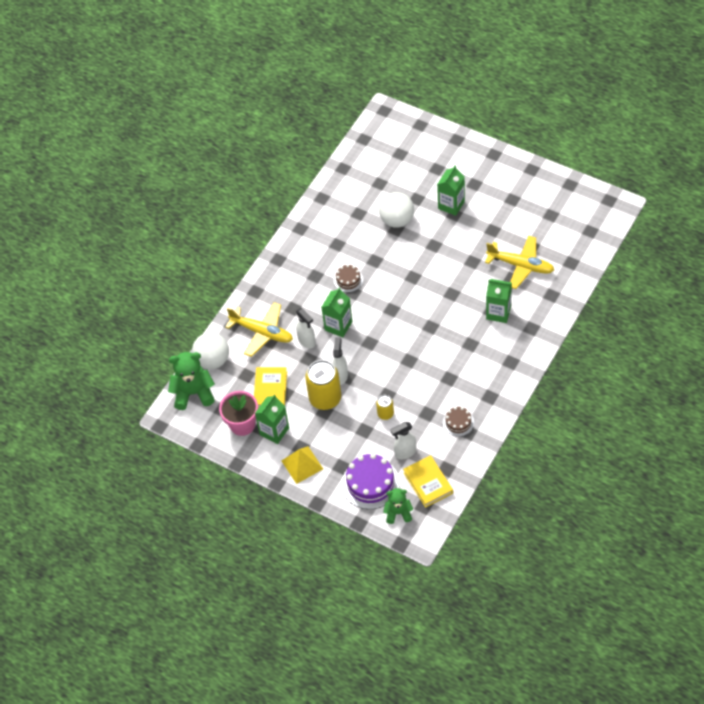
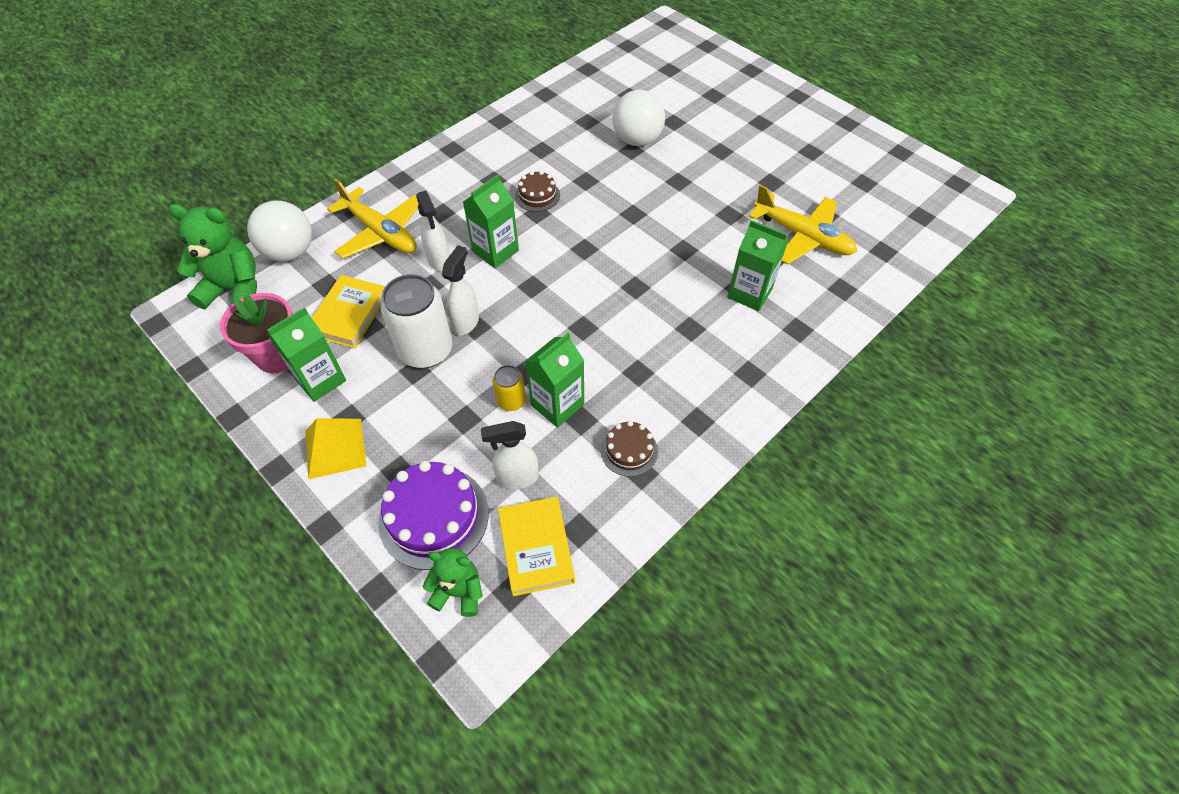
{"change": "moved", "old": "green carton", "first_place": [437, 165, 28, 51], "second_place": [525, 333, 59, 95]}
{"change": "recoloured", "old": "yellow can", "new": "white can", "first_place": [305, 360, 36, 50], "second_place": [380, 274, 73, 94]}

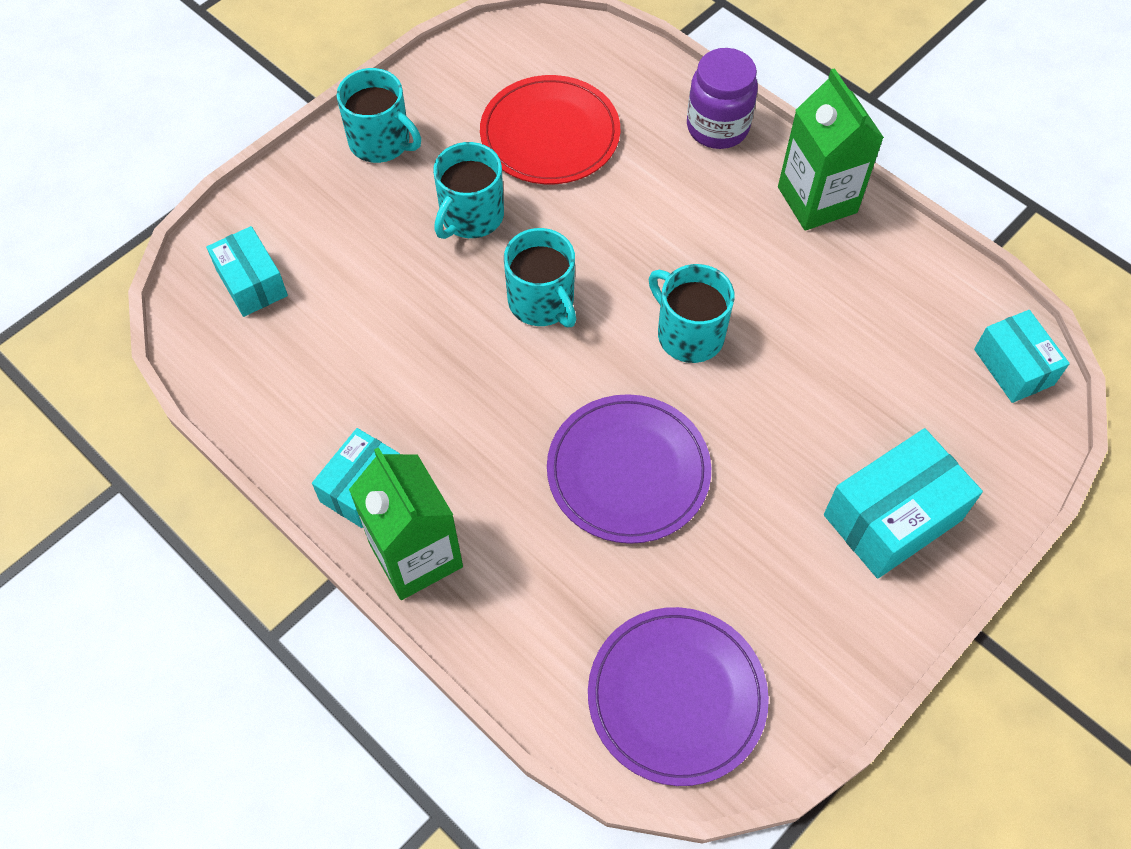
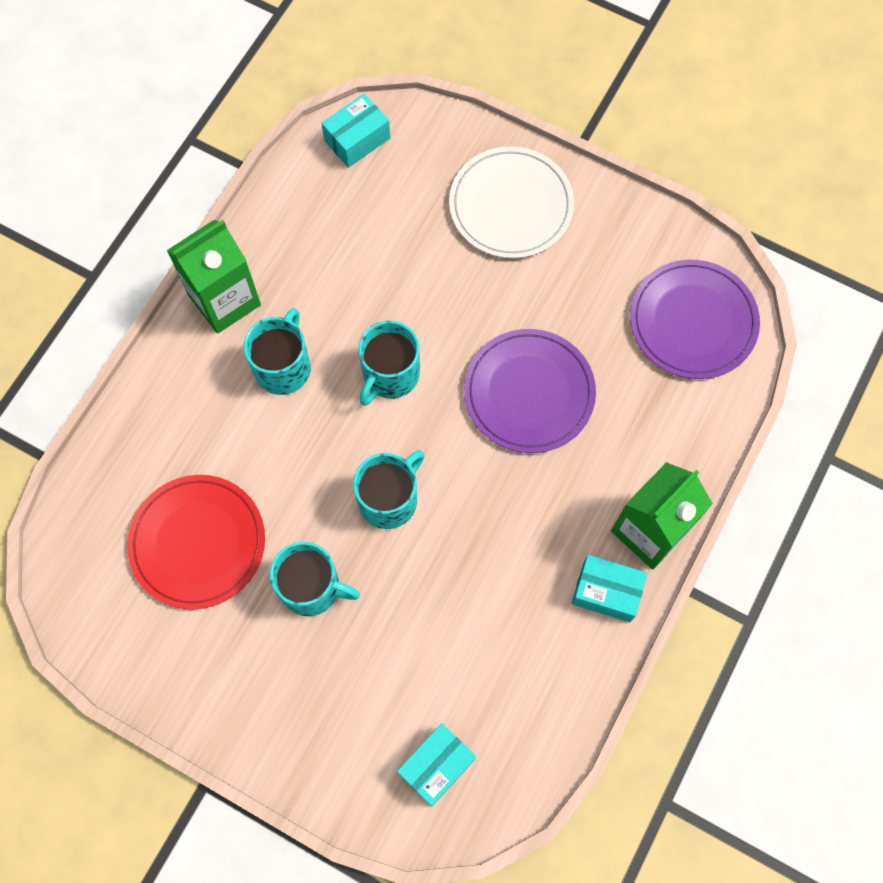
{"change": "removed", "old": "purple jar", "first_place": [687, 48, 71, 101]}
{"change": "moved", "old": "turquoise mug", "first_place": [337, 68, 84, 95], "second_place": [244, 308, 67, 87]}
{"change": "replaced", "old": "turquoise box", "new": "white plate", "first_place": [824, 428, 159, 151], "second_place": [449, 146, 125, 112]}

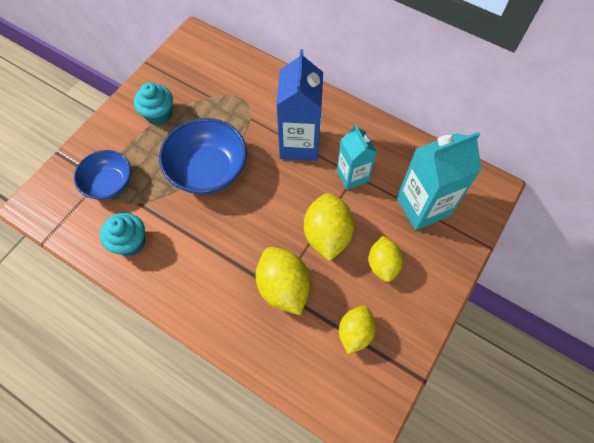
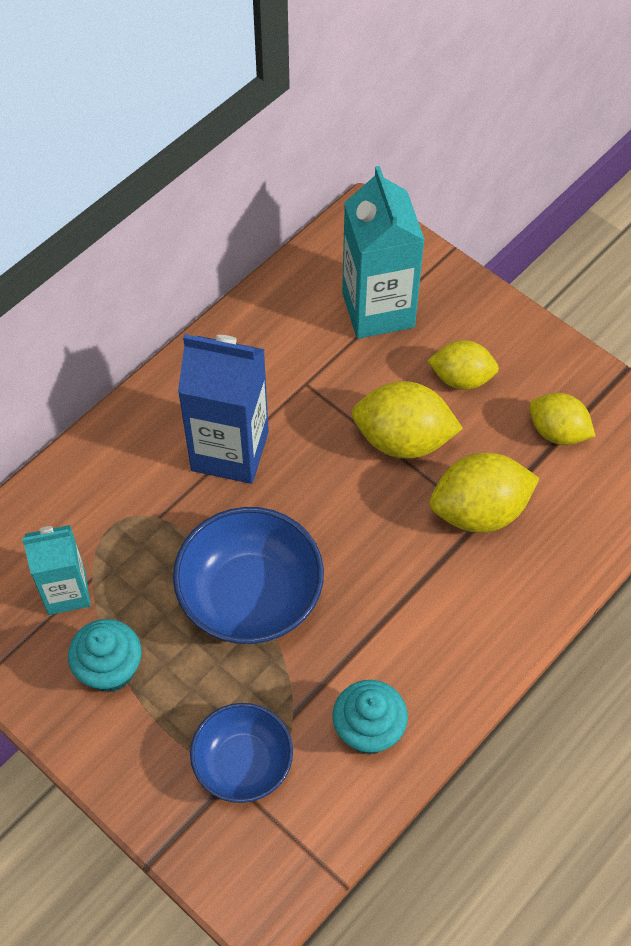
{"change": "moved", "old": "turquoise carton", "first_place": [337, 124, 40, 66], "second_place": [22, 525, 69, 90]}

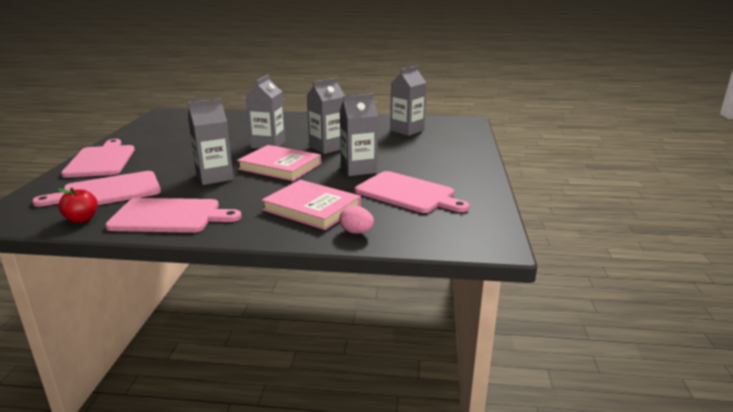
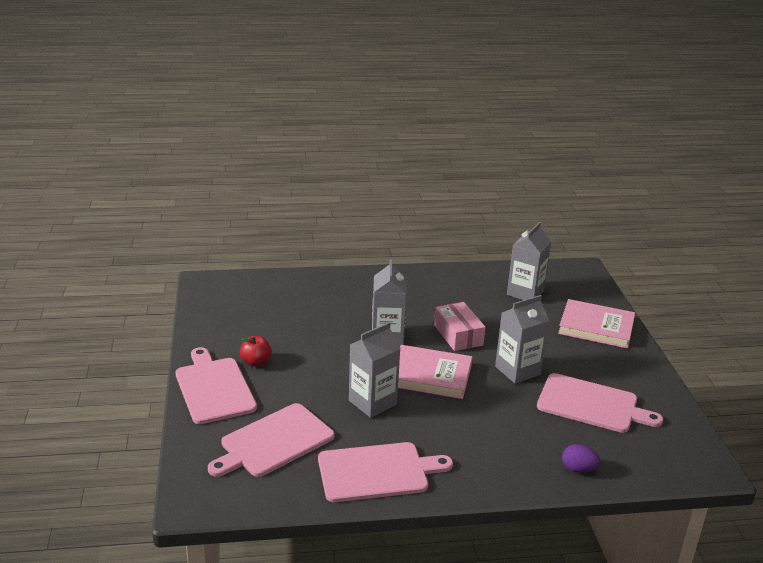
{"change": "moved", "old": "red apple", "first_place": [57, 188, 41, 35], "second_place": [239, 336, 33, 31]}
{"change": "moved", "old": "pink book", "first_place": [262, 180, 99, 50], "second_place": [558, 299, 77, 50]}
{"change": "replaced", "old": "grey carton", "new": "pink box", "first_place": [307, 77, 38, 77], "second_place": [434, 302, 52, 49]}
{"change": "recoloured", "old": "pink egg", "new": "purple egg", "first_place": [339, 206, 35, 28], "second_place": [562, 444, 38, 29]}

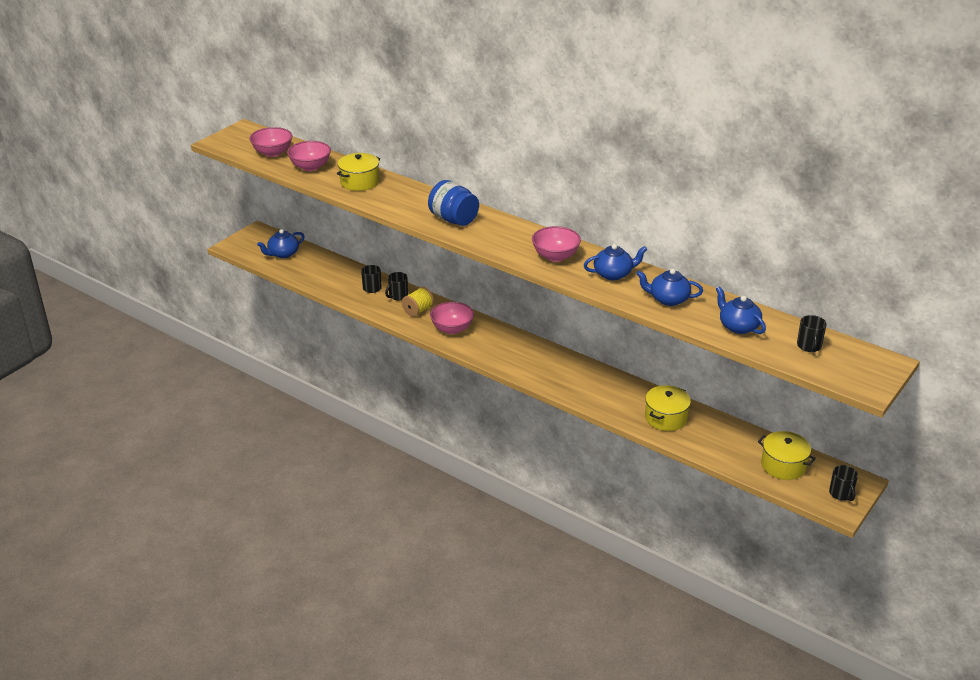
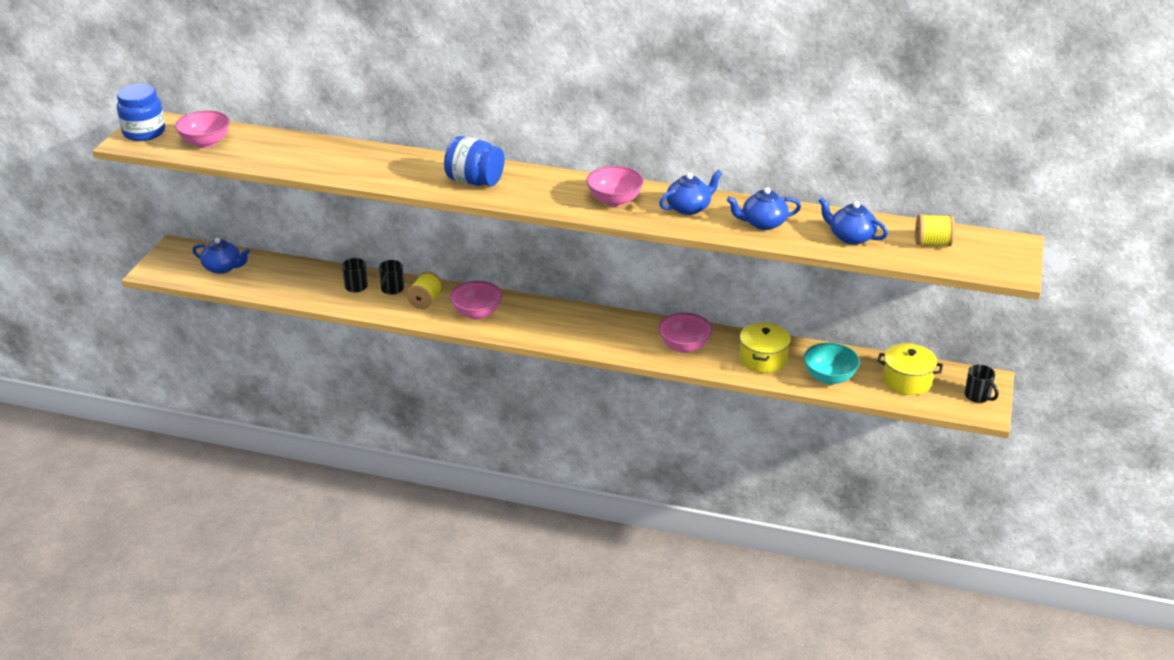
{"change": "removed", "old": "yellow pot", "first_place": [337, 153, 43, 38]}
{"change": "added", "new": "blue jar", "second_place": [117, 84, 48, 57]}
{"change": "added", "new": "turquoise bowl", "second_place": [804, 343, 56, 42]}
{"change": "moved", "old": "pink bowl", "first_place": [287, 141, 44, 30], "second_place": [658, 313, 54, 40]}
{"change": "replaced", "old": "black mug", "new": "yellow spool", "first_place": [797, 315, 30, 37], "second_place": [915, 214, 40, 32]}
{"change": "turned", "old": "blue teapot", "first_place": [257, 229, 48, 29], "second_place": [192, 238, 58, 36], "degrees": -105}

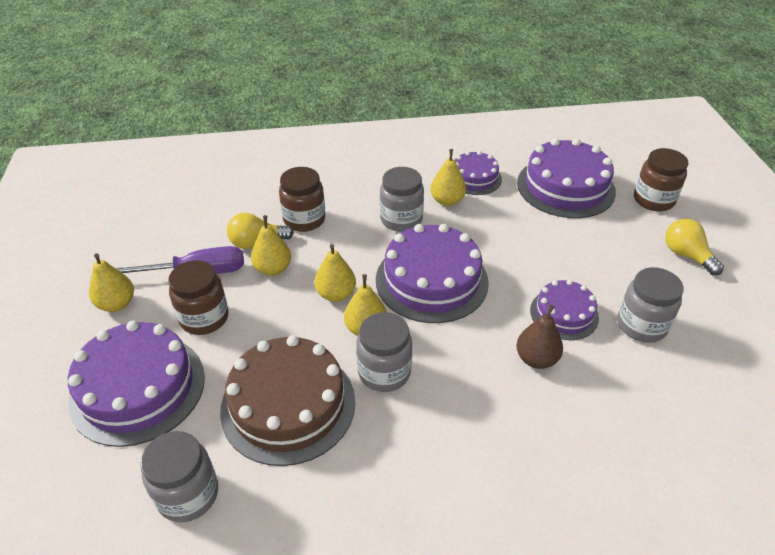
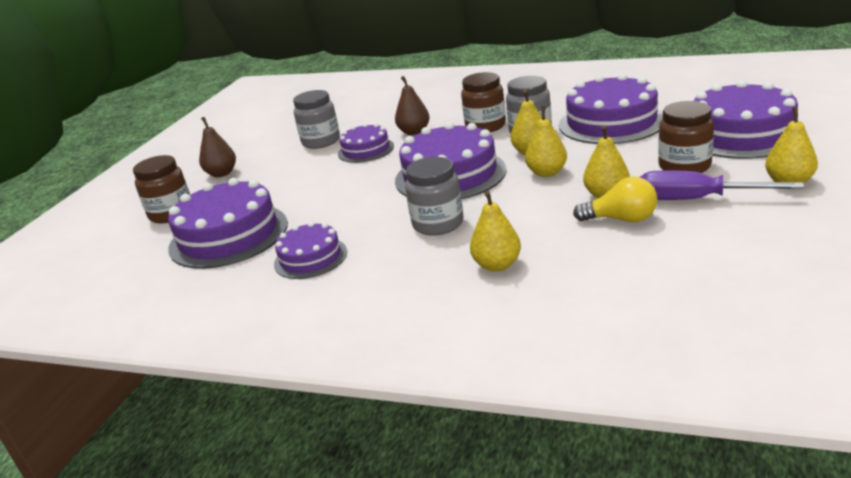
{"change": "removed", "old": "grey jar", "first_place": [140, 431, 78, 91]}
{"change": "moved", "old": "brown jar", "first_place": [279, 167, 46, 65], "second_place": [461, 72, 45, 60]}
{"change": "moved", "old": "yellow pear", "first_place": [430, 149, 36, 57], "second_place": [470, 190, 51, 82]}
{"change": "replaced", "old": "yellow light bulb", "new": "brown pear", "first_place": [665, 219, 59, 56], "second_place": [199, 117, 37, 60]}
{"change": "recoloured", "old": "brown cake", "new": "purple cake", "first_place": [220, 335, 135, 131], "second_place": [559, 74, 104, 70]}

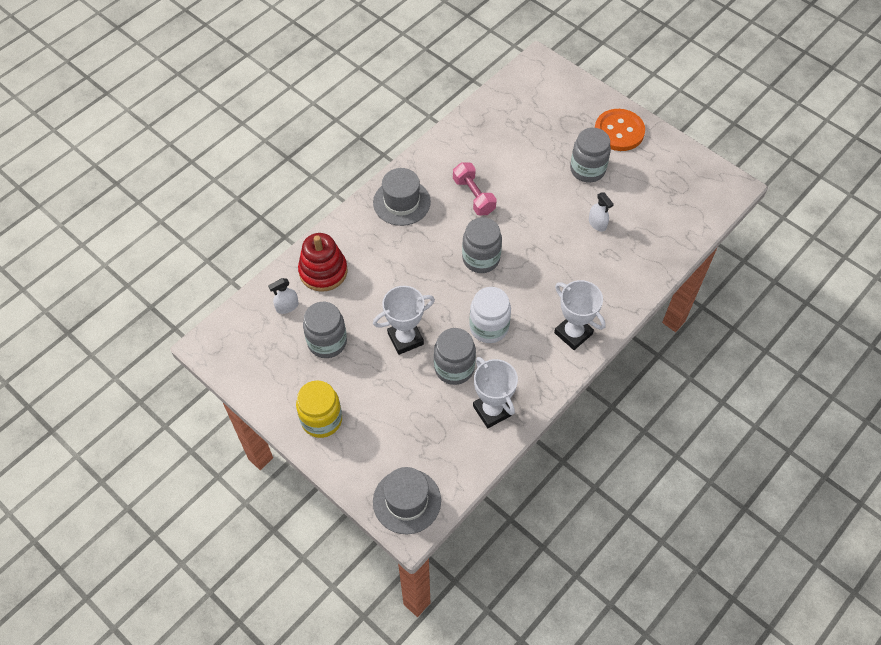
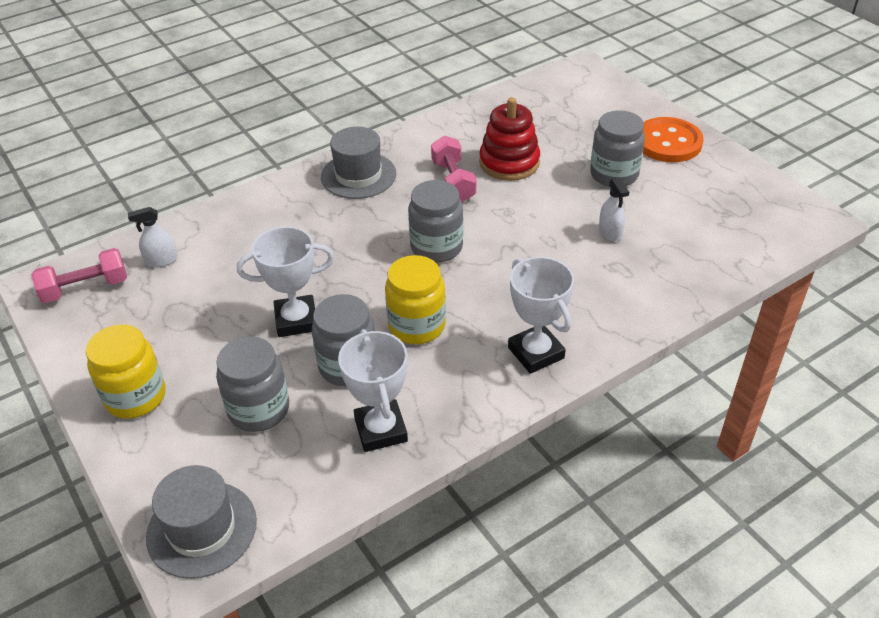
{"change": "added", "new": "pink dumbbell", "second_place": [31, 248, 96, 55]}
{"change": "moved", "old": "red stacking toy", "first_place": [298, 233, 49, 59], "second_place": [479, 97, 61, 84]}
{"change": "moved", "old": "grey jar", "first_place": [303, 302, 44, 56], "second_place": [216, 336, 73, 96]}
{"change": "recoloured", "old": "white jar", "new": "yellow jar", "first_place": [469, 287, 42, 56], "second_place": [385, 255, 61, 89]}

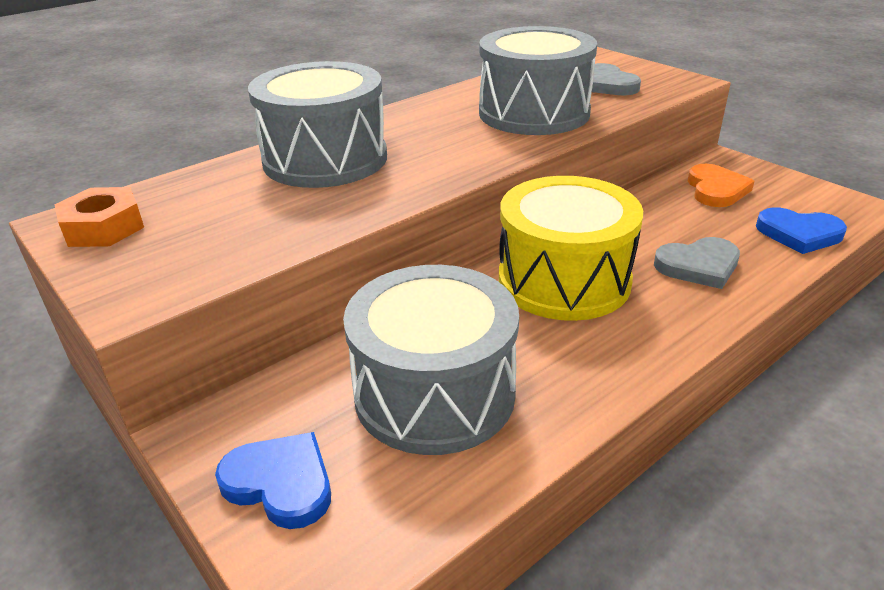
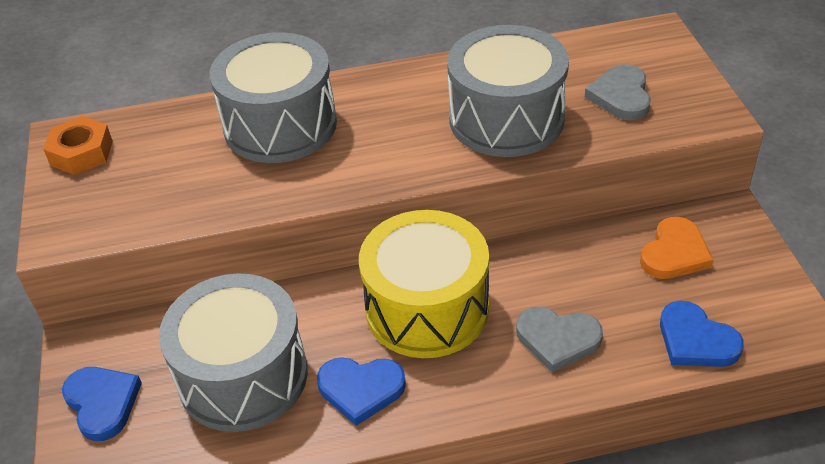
{"change": "added", "new": "blue heart", "second_place": [317, 357, 89, 69]}

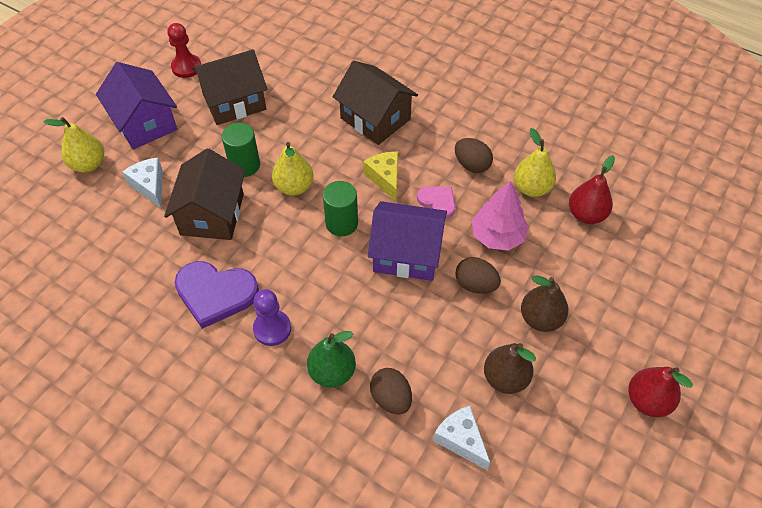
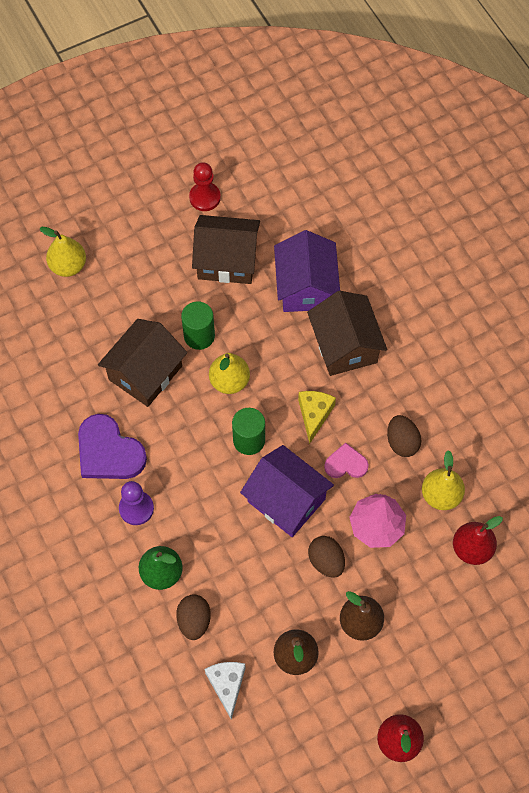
{"change": "removed", "old": "white cheese", "first_place": [122, 158, 41, 50]}
{"change": "moved", "old": "purple house", "first_place": [96, 62, 81, 87], "second_place": [274, 230, 66, 82]}
{"change": "turned", "old": "pink heart", "first_place": [417, 186, 38, 33], "second_place": [324, 442, 45, 36], "degrees": -75}

